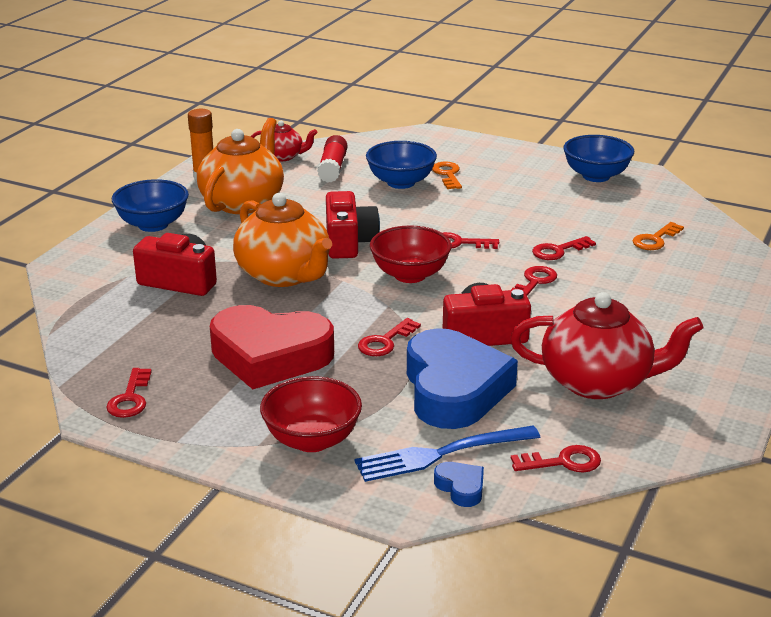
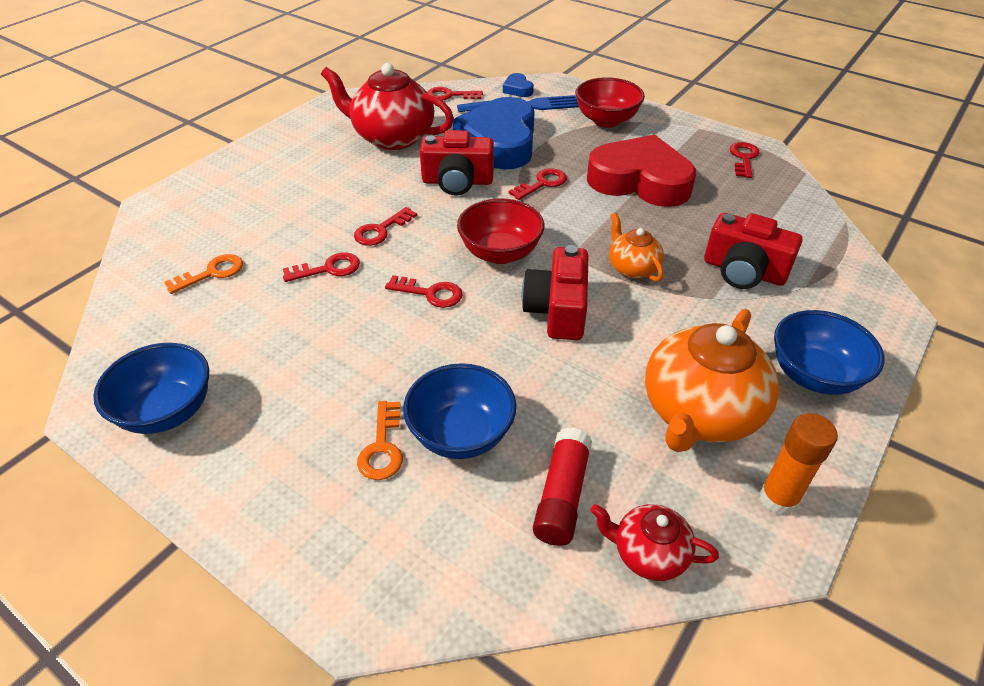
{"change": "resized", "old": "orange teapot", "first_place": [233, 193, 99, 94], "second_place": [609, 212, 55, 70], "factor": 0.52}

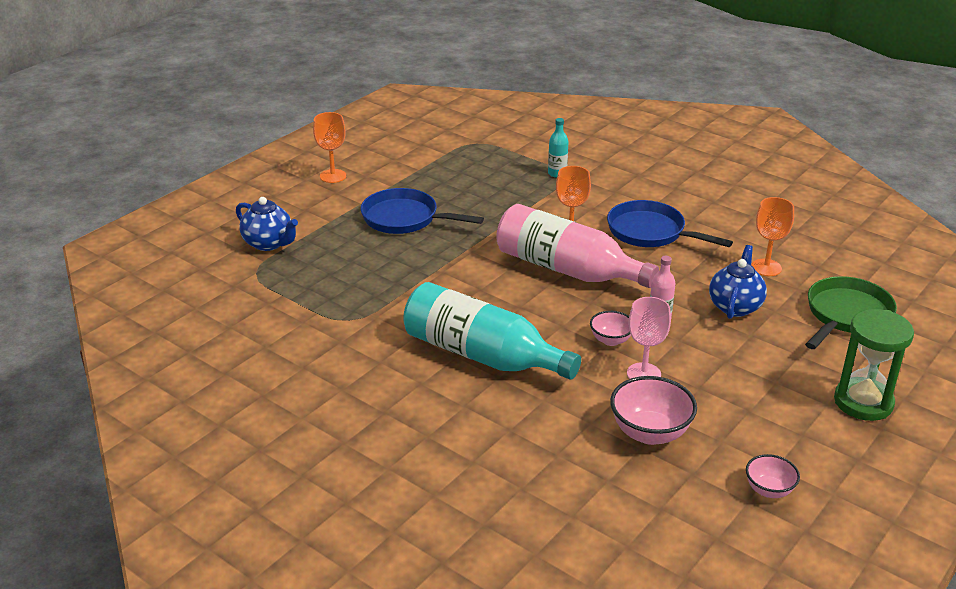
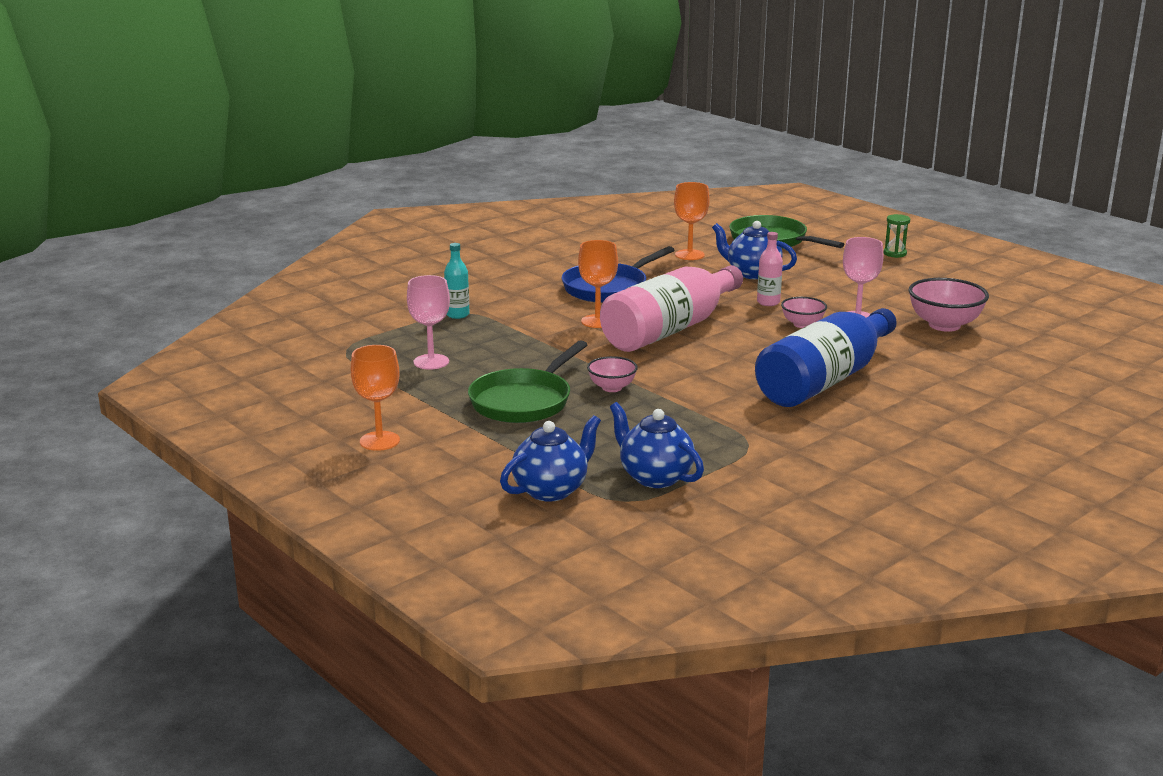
{"change": "added", "new": "pink goblet", "second_place": [407, 275, 43, 95]}
{"change": "added", "new": "blue teapot", "second_place": [610, 402, 94, 86]}
{"change": "moved", "old": "pink bowl", "first_place": [746, 454, 54, 44], "second_place": [587, 356, 51, 36]}
{"change": "recoloured", "old": "blue pan", "new": "green pan", "first_place": [361, 188, 123, 46], "second_place": [468, 340, 120, 83]}
{"change": "recoloured", "old": "turquoise bottle", "new": "blue bottle", "first_place": [403, 282, 178, 98], "second_place": [755, 308, 142, 99]}
{"change": "resized", "old": "green hourglass", "first_place": [834, 309, 80, 112], "second_place": [884, 214, 26, 44], "factor": 0.48}

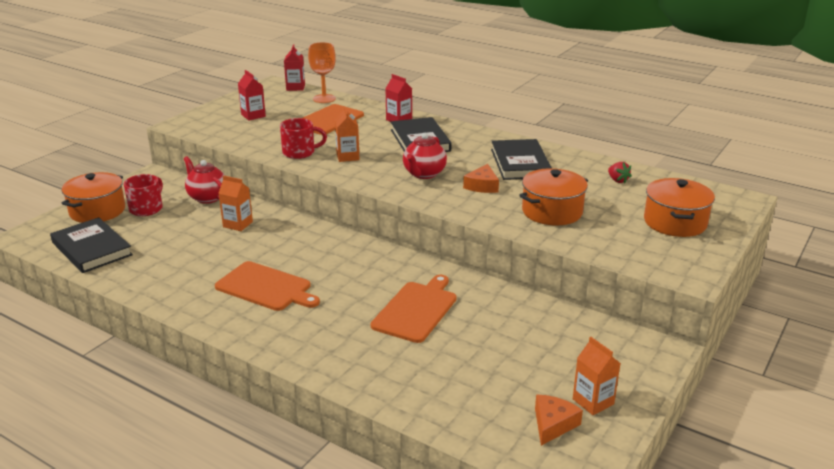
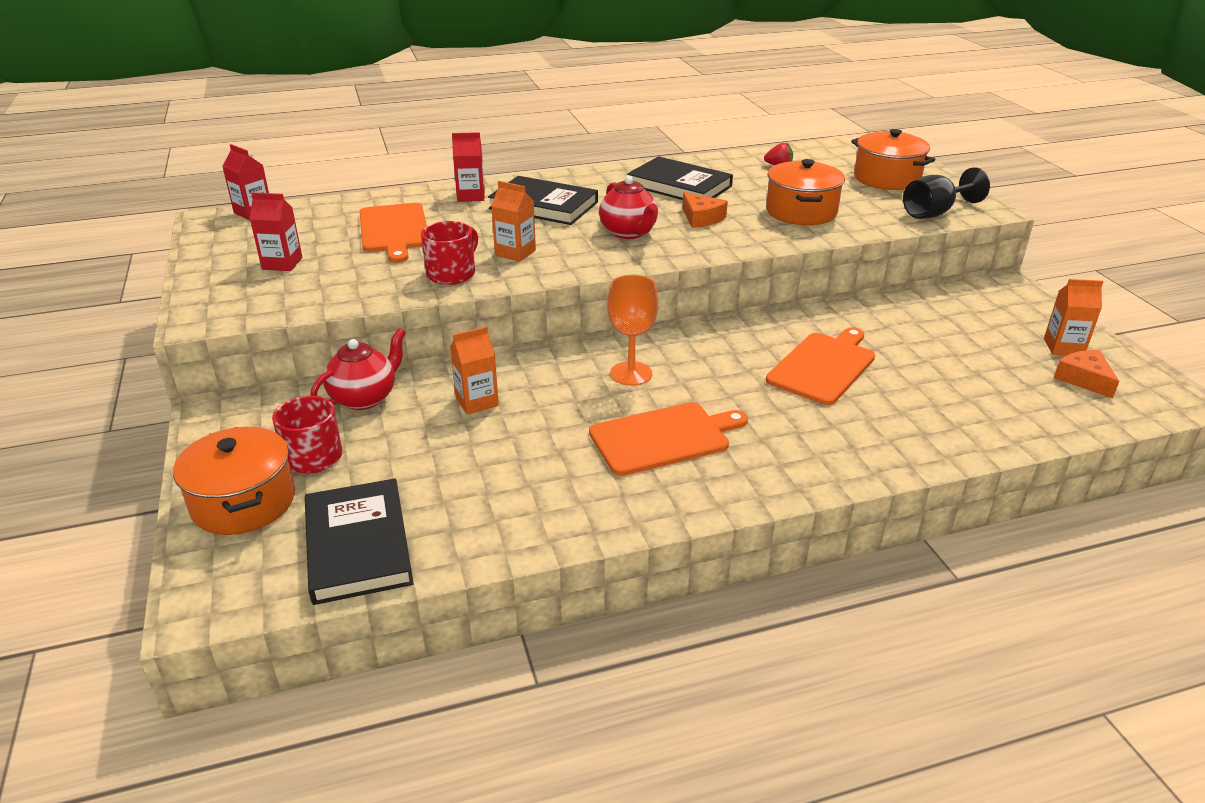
{"change": "added", "new": "black goblet", "second_place": [903, 167, 87, 52]}
{"change": "moved", "old": "orange goblet", "first_place": [308, 42, 28, 61], "second_place": [607, 275, 51, 111]}
{"change": "turned", "old": "black book", "first_place": [50, 217, 83, 56], "second_place": [305, 478, 109, 127], "degrees": 75}
{"change": "turned", "old": "red teapot", "first_place": [184, 156, 41, 48], "second_place": [311, 328, 95, 82], "degrees": 135}
{"change": "turned", "old": "orange cutting board", "first_place": [371, 275, 85, 68], "second_place": [766, 327, 109, 78], "degrees": 60}

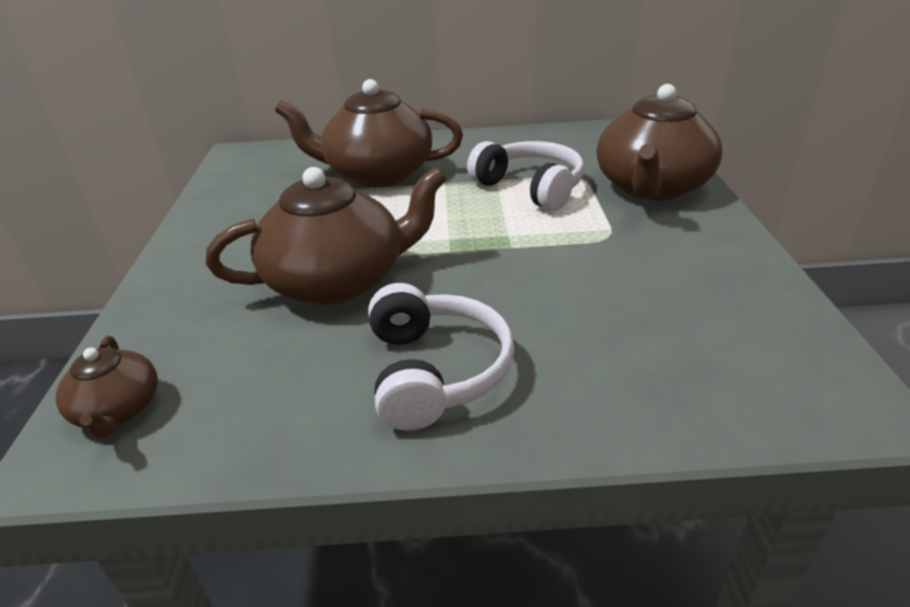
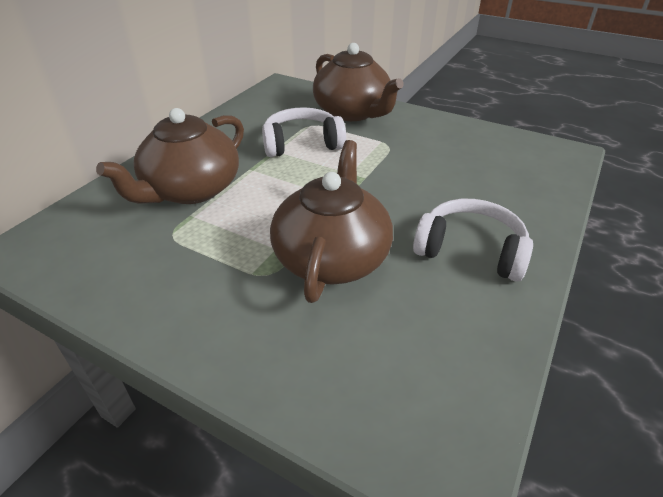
{"change": "removed", "old": "brown teapot", "first_place": [56, 336, 102, 103]}

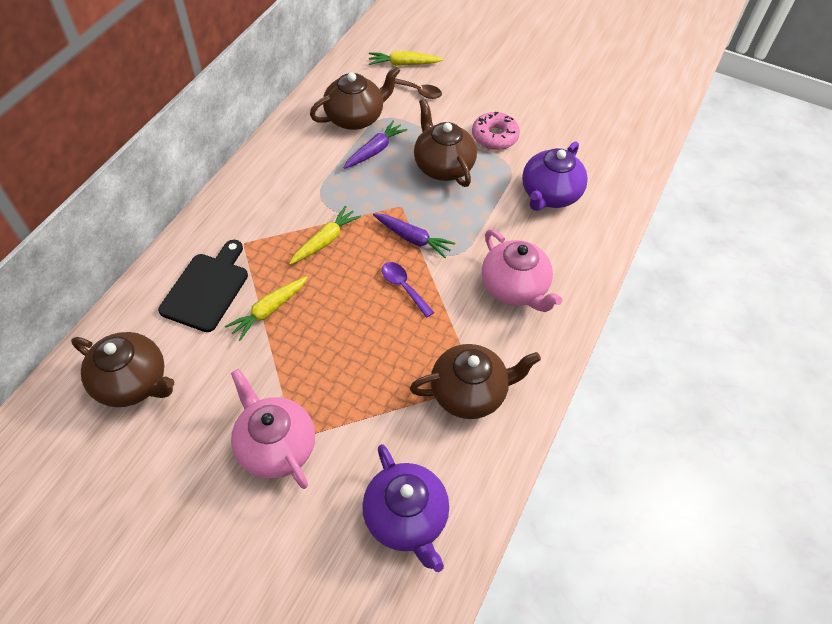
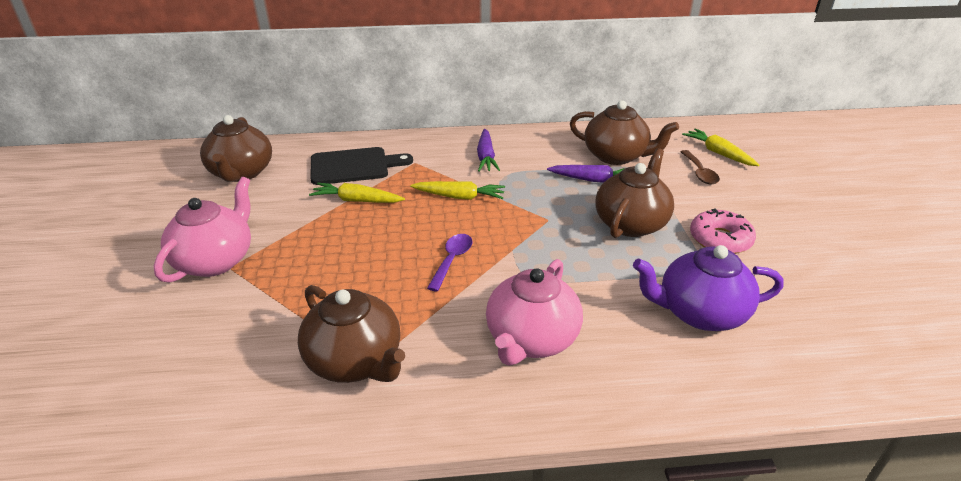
{"change": "removed", "old": "purple teapot", "first_place": [362, 444, 87, 128]}
{"change": "moved", "old": "purple carrot", "first_place": [373, 213, 82, 45], "second_place": [477, 129, 23, 43]}

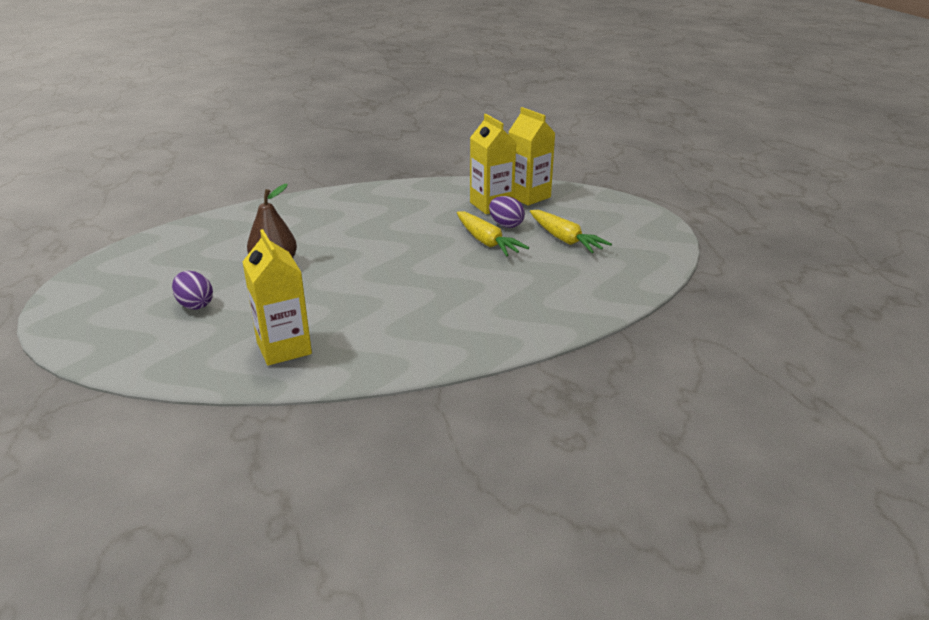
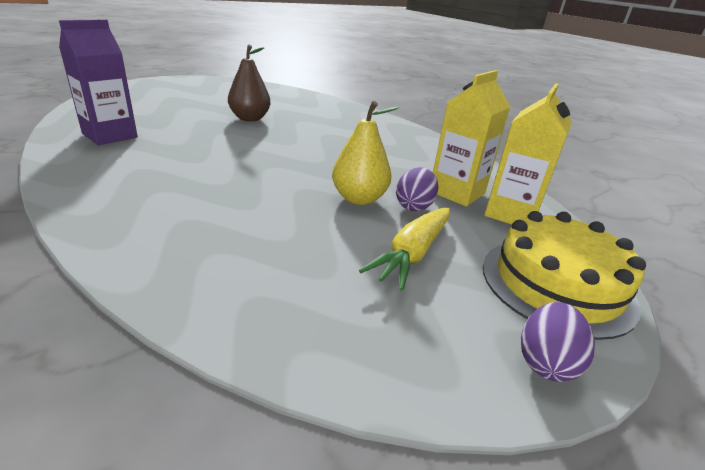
{"change": "added", "new": "yellow cake", "second_place": [483, 211, 163, 129]}
{"change": "moved", "old": "purple egg", "first_place": [172, 271, 41, 38], "second_place": [521, 302, 74, 80]}
{"change": "replaced", "old": "yellow carrot", "new": "yellow pear", "first_place": [457, 211, 72, 45], "second_place": [332, 101, 67, 104]}
{"change": "recoloured", "old": "yellow carton", "new": "purple carton", "first_place": [242, 229, 70, 137], "second_place": [59, 19, 79, 126]}

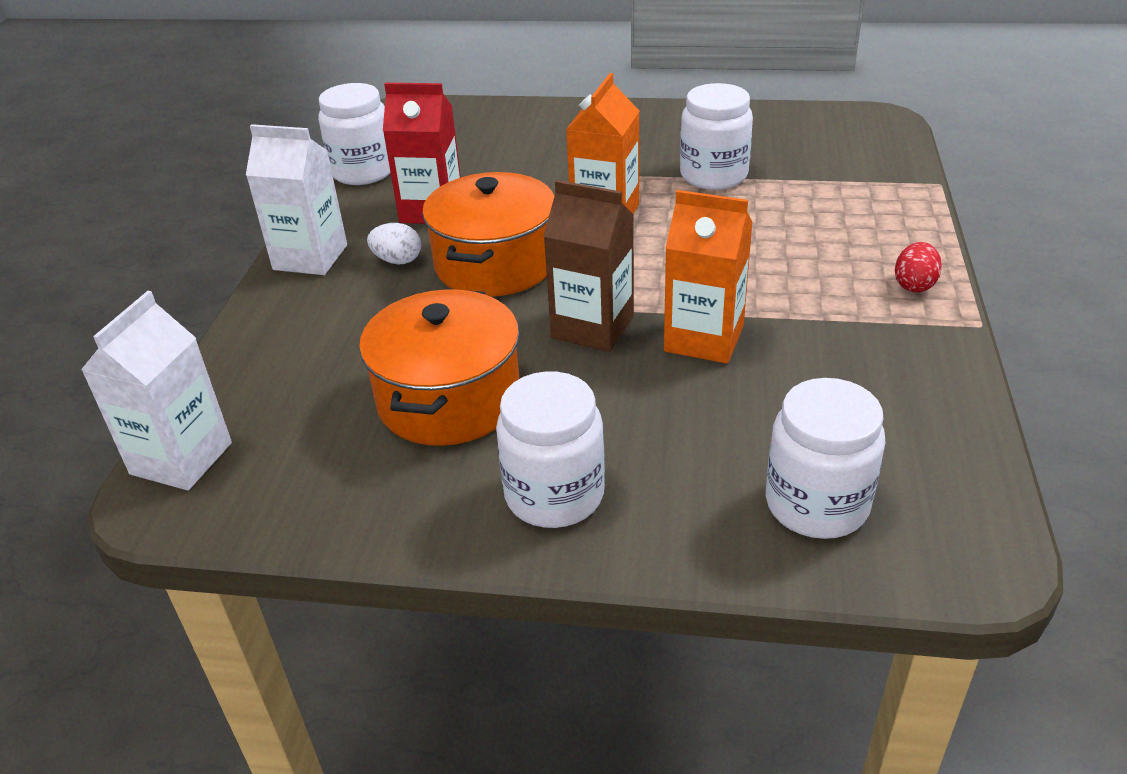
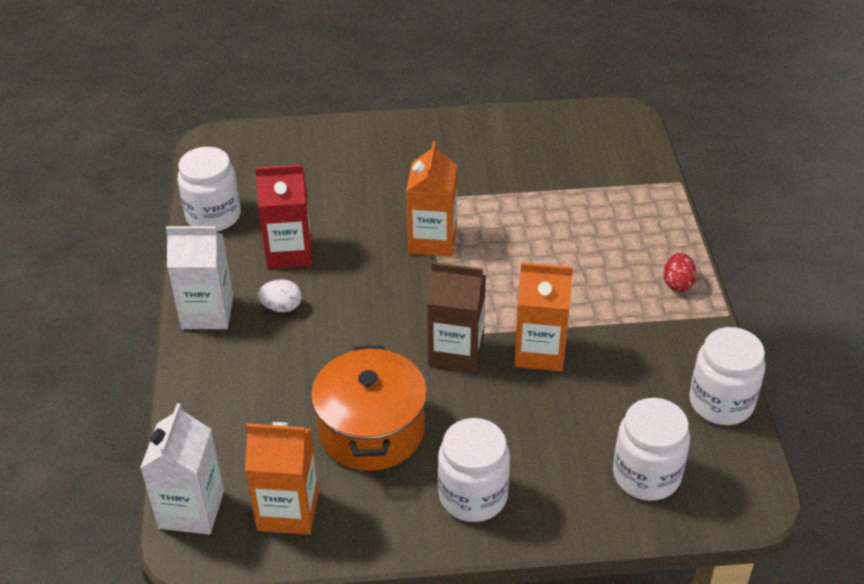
{"change": "removed", "old": "orange pot", "first_place": [422, 172, 132, 125]}
{"change": "added", "new": "orange carton", "second_place": [245, 422, 74, 113]}
{"change": "moved", "old": "white jar", "first_place": [680, 83, 73, 107], "second_place": [689, 327, 77, 98]}

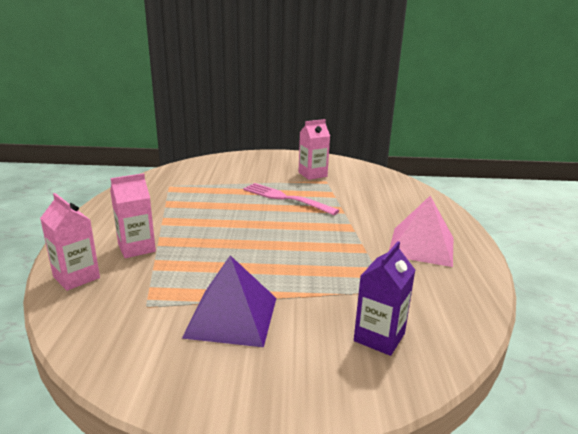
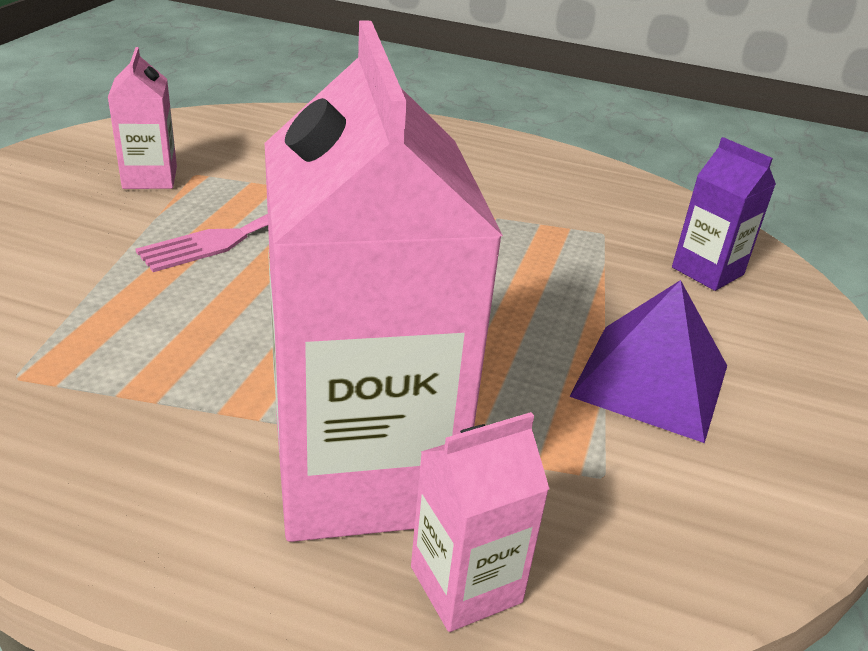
{"change": "removed", "old": "pink pyramid", "first_place": [389, 196, 64, 71]}
{"change": "resized", "old": "pink carton", "first_place": [110, 173, 46, 85], "second_place": [264, 20, 239, 522], "factor": 2.2}

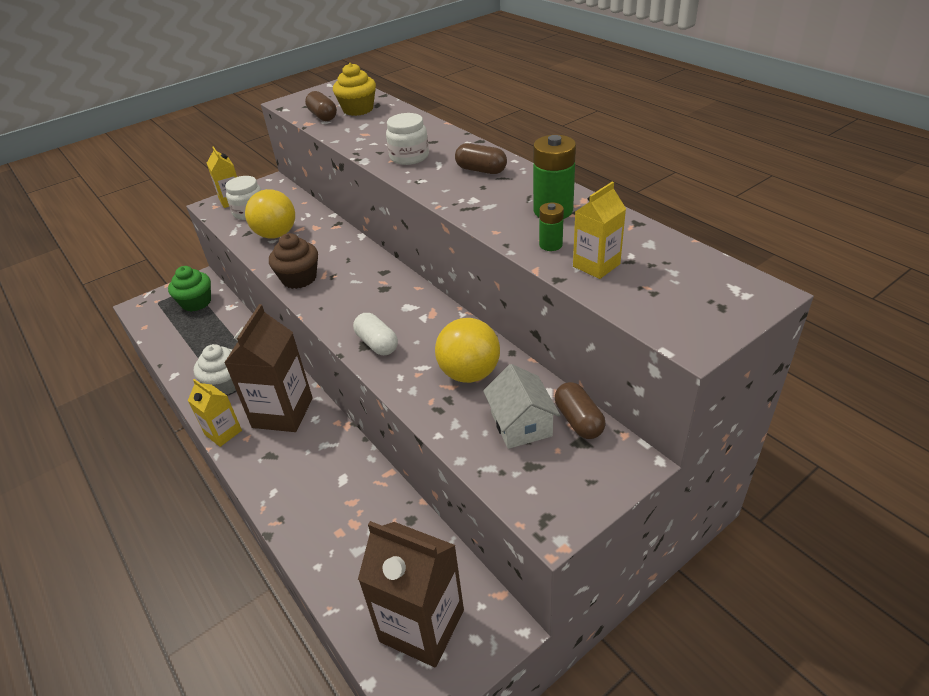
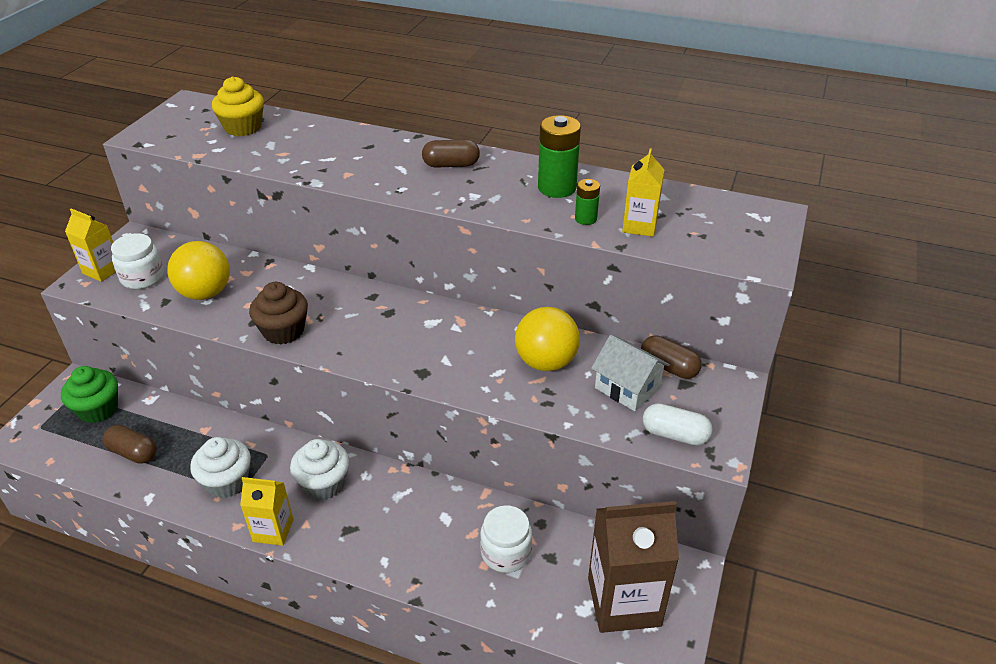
{"change": "moved", "old": "brown capsule", "first_place": [305, 91, 32, 30], "second_place": [103, 425, 54, 39]}
{"change": "moved", "old": "white capsule", "first_place": [353, 313, 45, 42], "second_place": [643, 403, 70, 42]}
{"change": "moved", "old": "white jar", "first_place": [386, 113, 43, 52], "second_place": [480, 505, 52, 68]}
{"change": "replaced", "old": "brown carton", "new": "white cupcake", "first_place": [224, 304, 89, 128], "second_place": [290, 439, 59, 61]}

